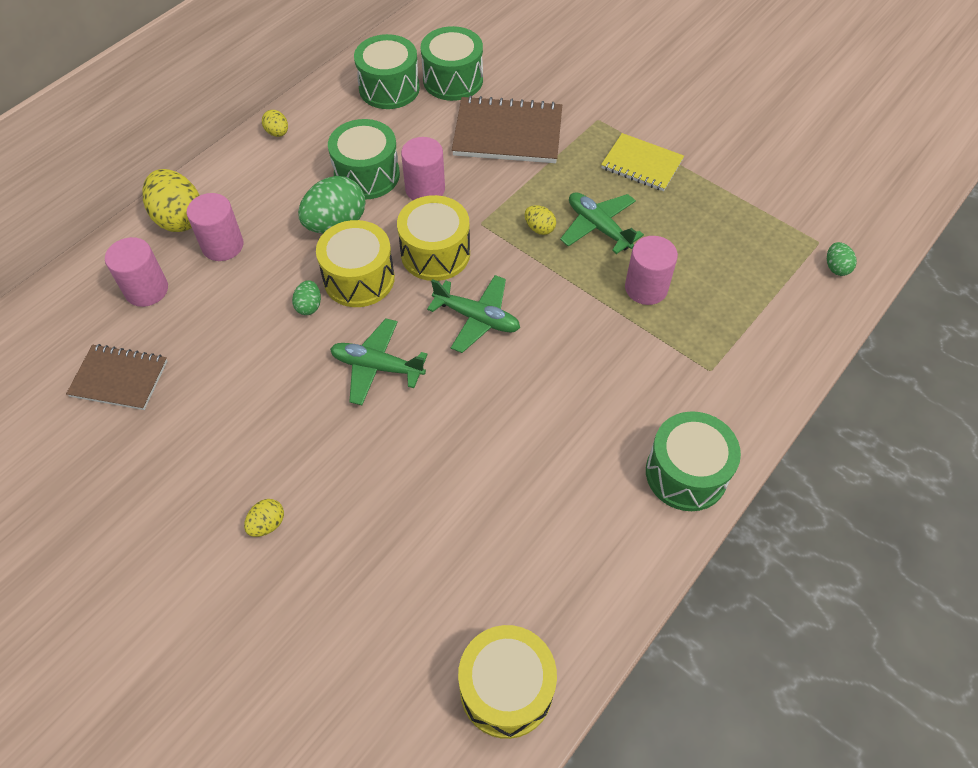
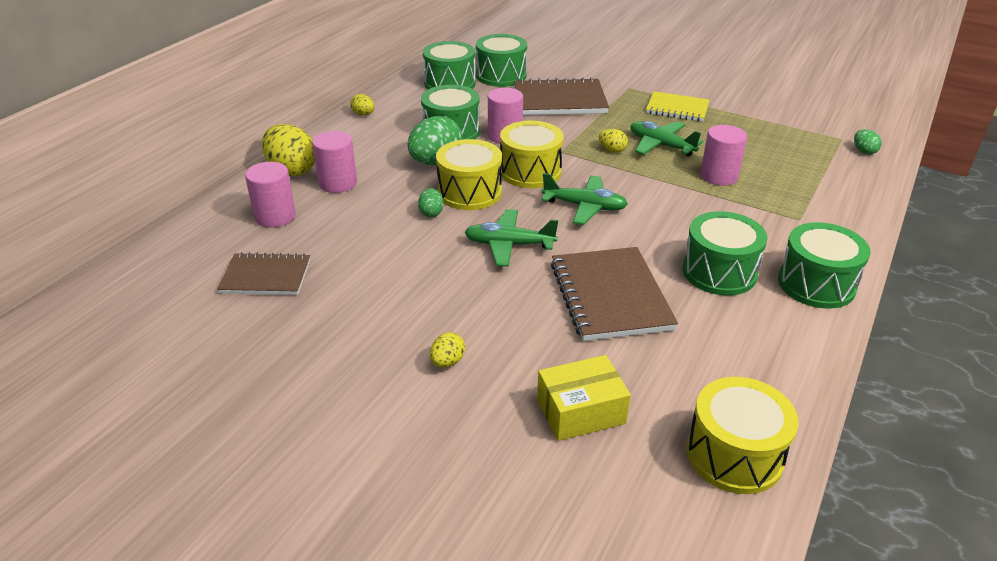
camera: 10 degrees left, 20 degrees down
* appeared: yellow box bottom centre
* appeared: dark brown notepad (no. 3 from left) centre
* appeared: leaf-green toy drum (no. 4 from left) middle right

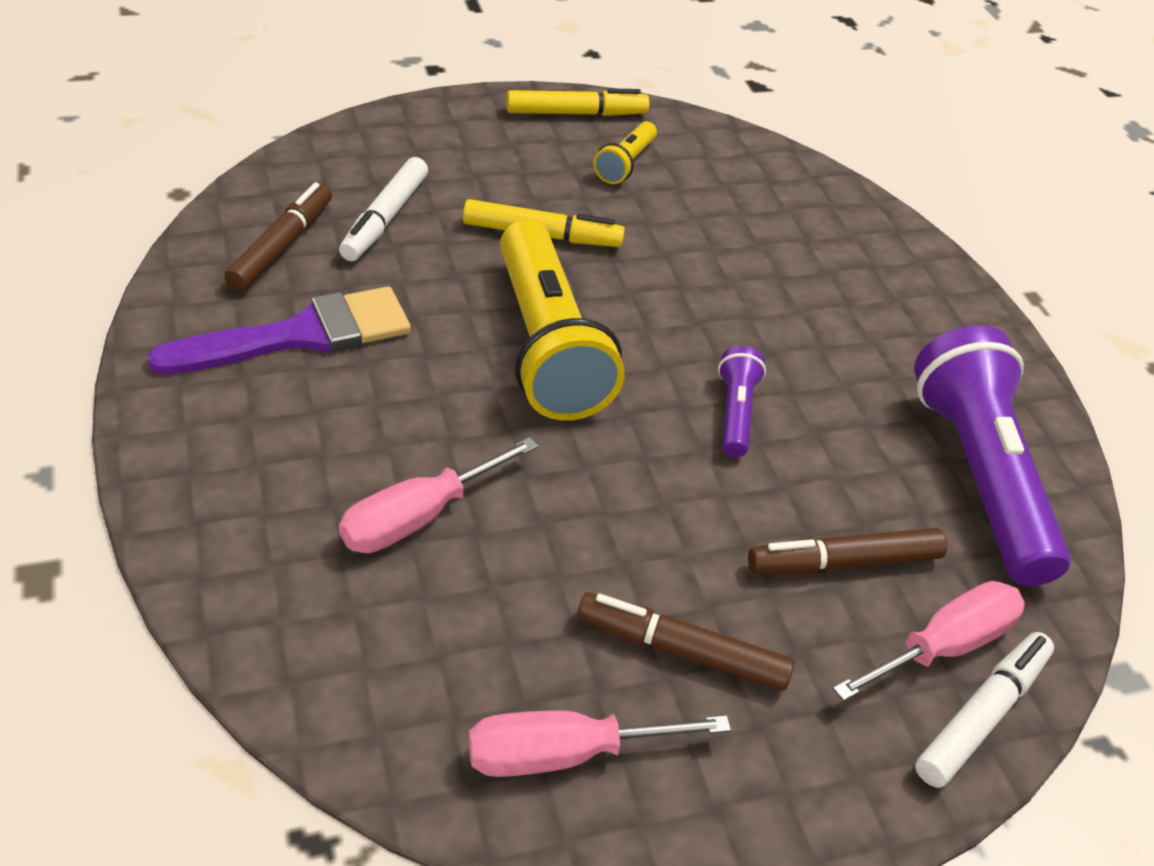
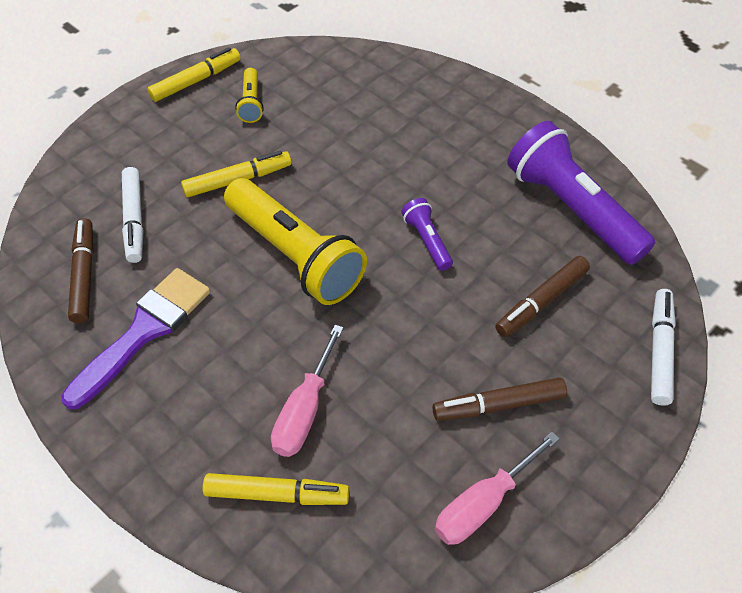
camera: 25 degrees left, 10 degrees up
* missing: rosy hand screwdriver (no. 3 from left) bottom right
* appeared: yellow felt pen (no. 3 from left) bottom centre

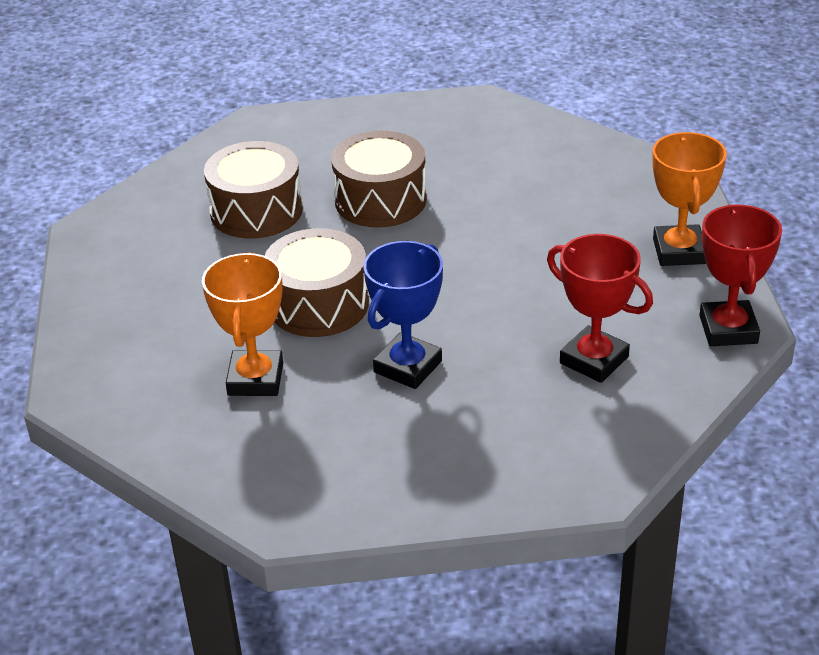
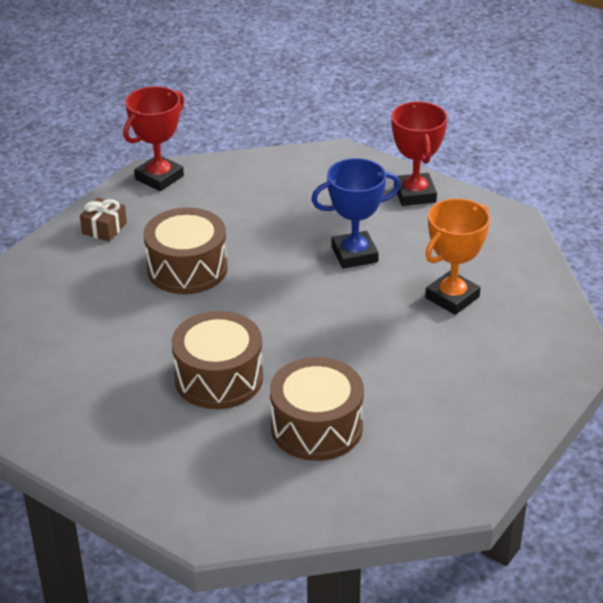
camera: 140 degrees left, 0 degrees up
* relocated: dark brown toy drum (no. 2 from left in the first image) centre to dark brown toy drum (no. 1 from left) middle left
* relocated: scarlet award cup (no. 1 from left in the first image) middle right to scarlet award cup (no. 2 from left) top right
* exchanged: orange award cup (no. 2 from left) top right to dark brown present middle left

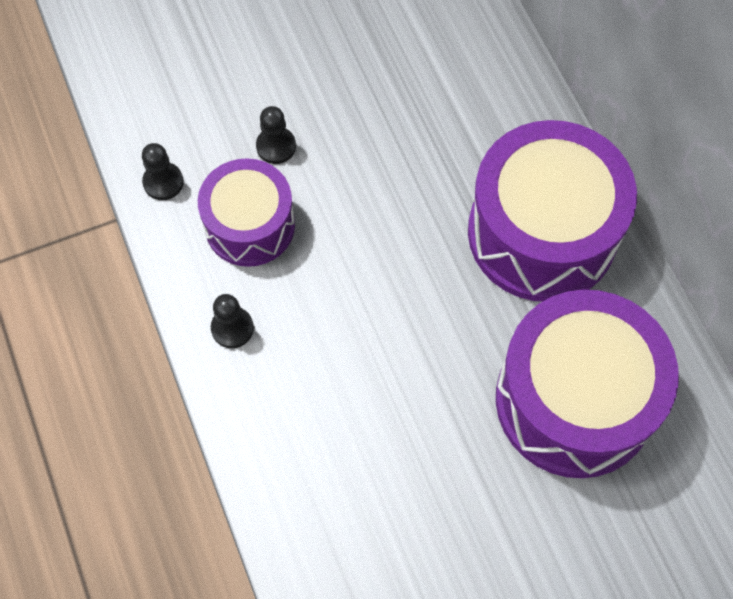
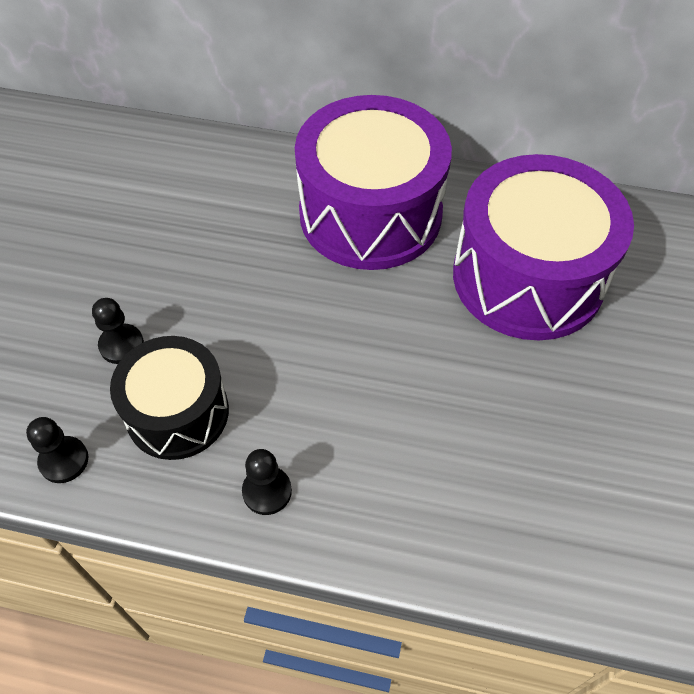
camera: 55 degrees left, 10 degrees down
* colour: purple toy drum (no. 1 from left) centre to ebony toy drum middle left

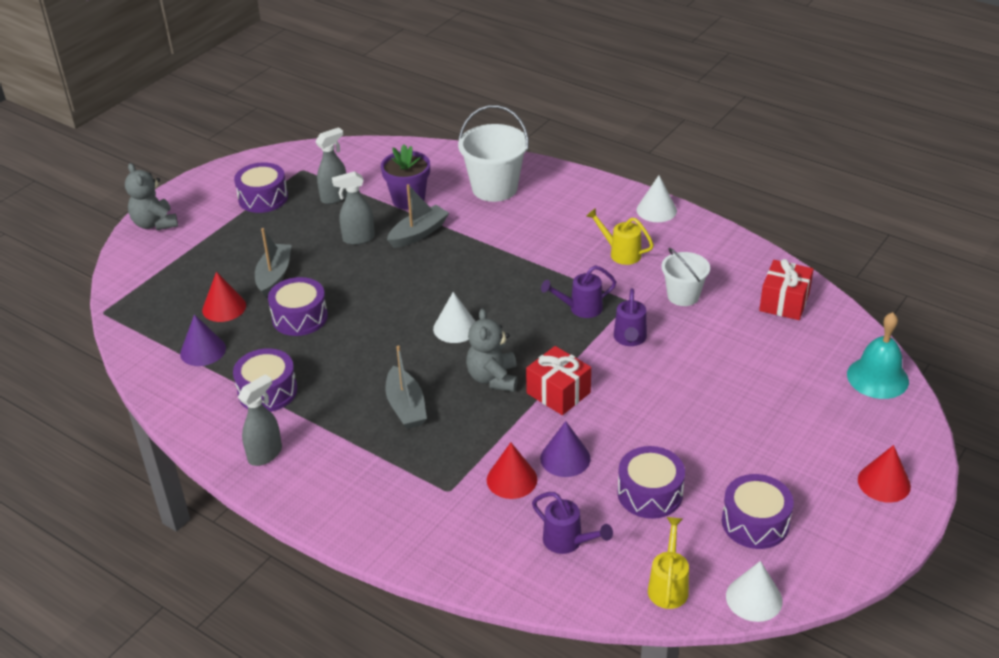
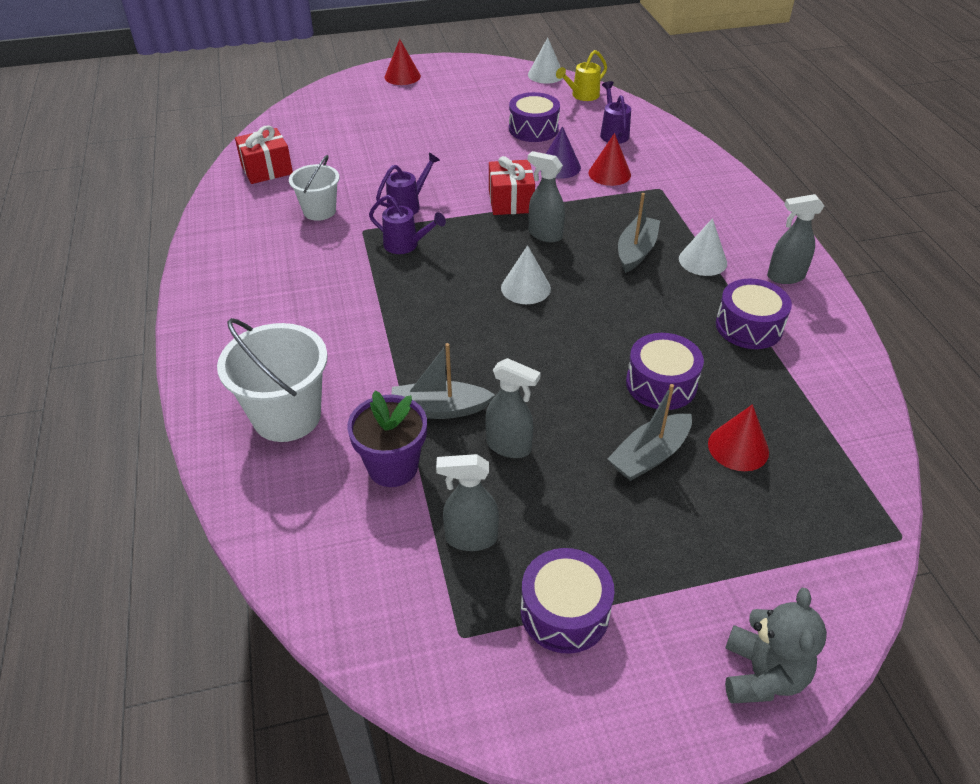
camera: 140 degrees left, 5 degrees up
* missing: purple cone (no. 1 from left) middle left
* exchanged: grey teddy bear (no. 2 from left) centre to grey spray bottle (no. 3 from left) top centre
* missing: yellow watering can (no. 1 from left) centre
* relocated: pure white cone (no. 2 from left in the first image) top centre to pure white cone (no. 3 from left) top right
* missing: purple toy drum (no. 5 from left) bottom right
* missing: turquoise hand bell middle right

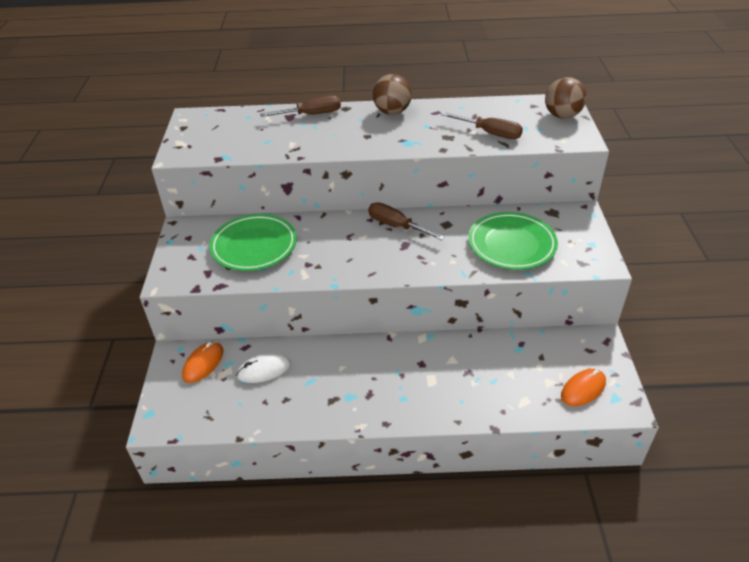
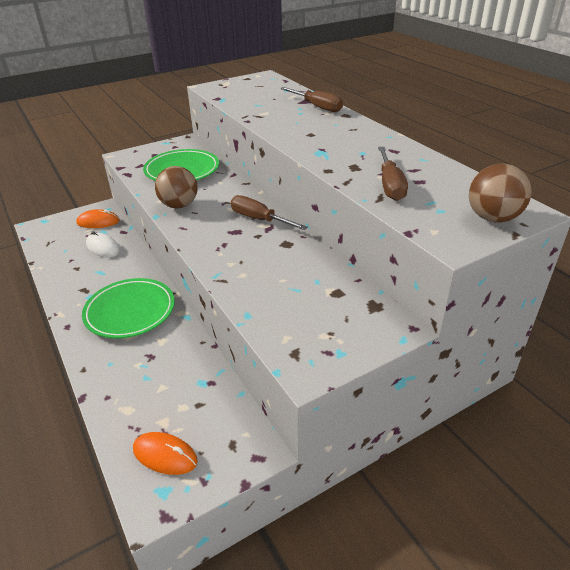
camera: 60 degrees right, 5 degrees down
* spun: dark brown hand screwdriver (no. 2 from left in the first image) centre = centre 60 degrees counterclockwise
* relocated: dark brown ball (no. 1 from left) top centre to top left
* relocated: leaf-green plate (no. 2 from left in the first image) middle right to leaf-green plate (no. 1 from left) middle left

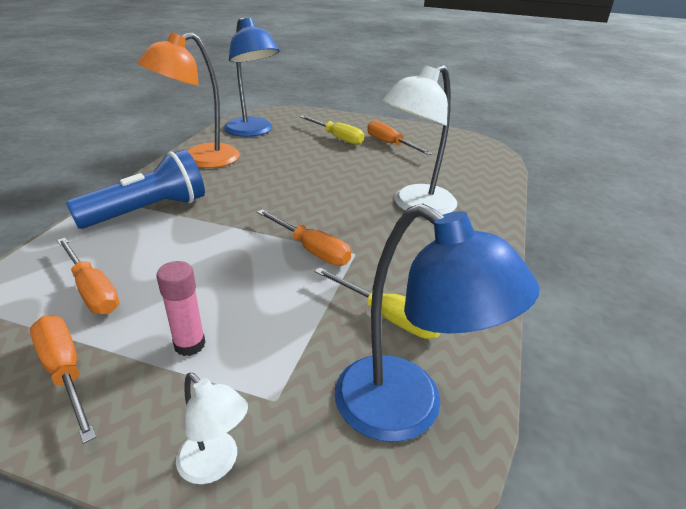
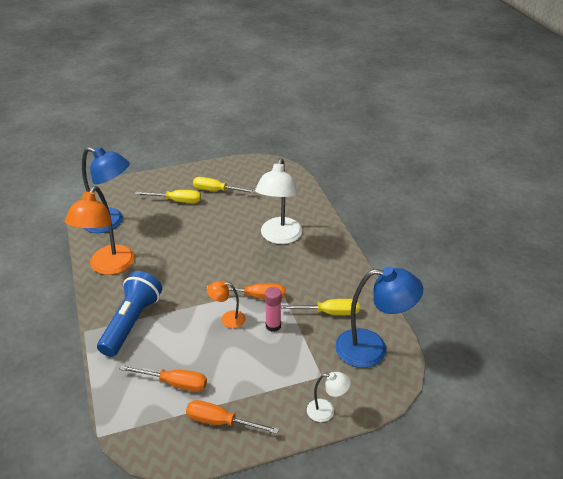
camera: 35 degrees left, 5 degrees up
* relocated: rosy glue stick middle left to centre
* colour: orange hand screwdriver (no. 4 from left) top centre to yellow hand screwdriver (no. 2 from left) centre
* appeared: orange lamp (no. 2 from left) centre

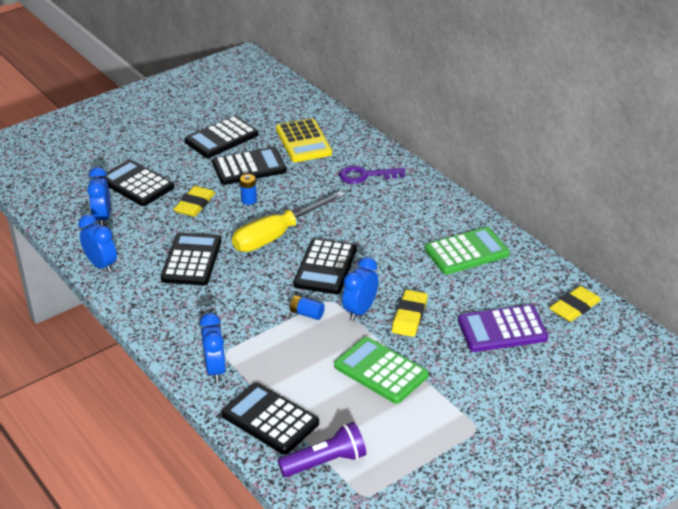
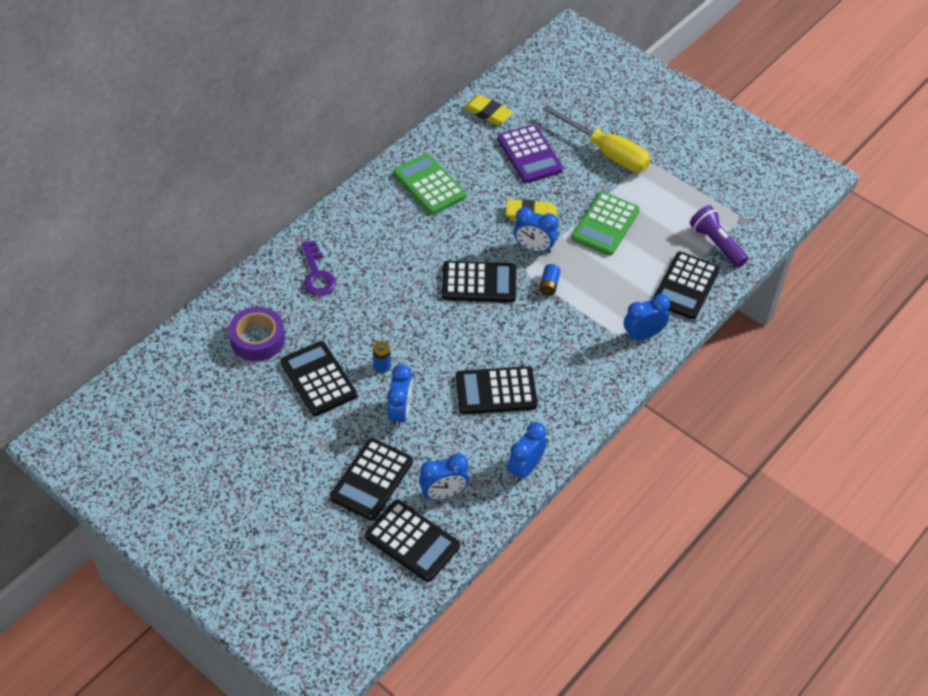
camera: 105 degrees left, 15 degrees up
* exchanged: yellow gum eraser (no. 1 from left) middle left to royal blue alarm clock (no. 1 from left) centre
* relocated: ebony calculator (no. 3 from left) top left to bottom centre
* relocated: yellow hand screwdriver centre to top centre
* exchanged: yellow calculator top centre to purple roll of tape middle left

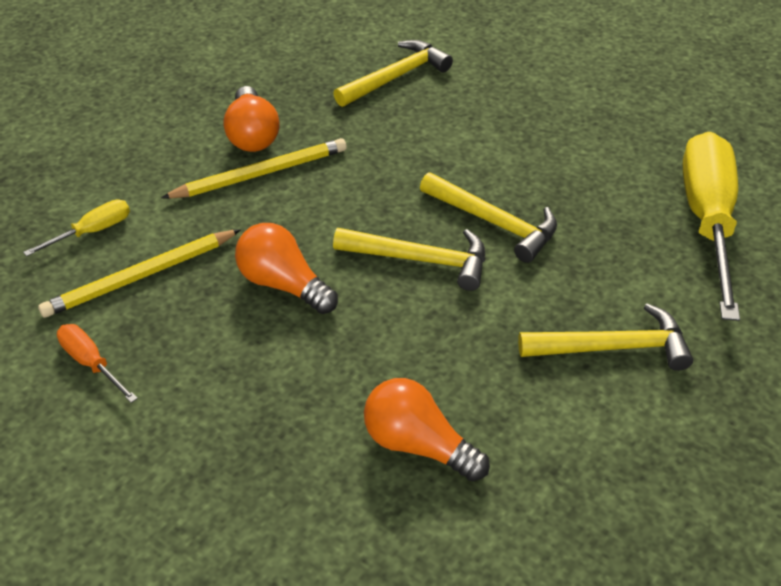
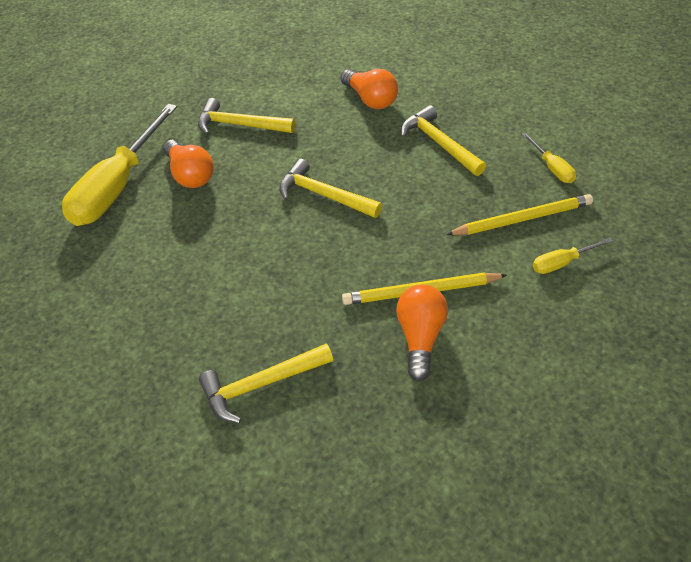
camera: 160 degrees left, 5 degrees up
* colour: orange hand screwdriver middle left to yellow hand screwdriver (no. 2 from left) top right
* relocated: orange bulb (no. 2 from left in the first image) centre to orange bulb (no. 1 from left) top left
* relocated: yellow carpenter's hammer (no. 3 from left in the first image) centre to yellow carpenter's hammer (no. 4 from left) top centre

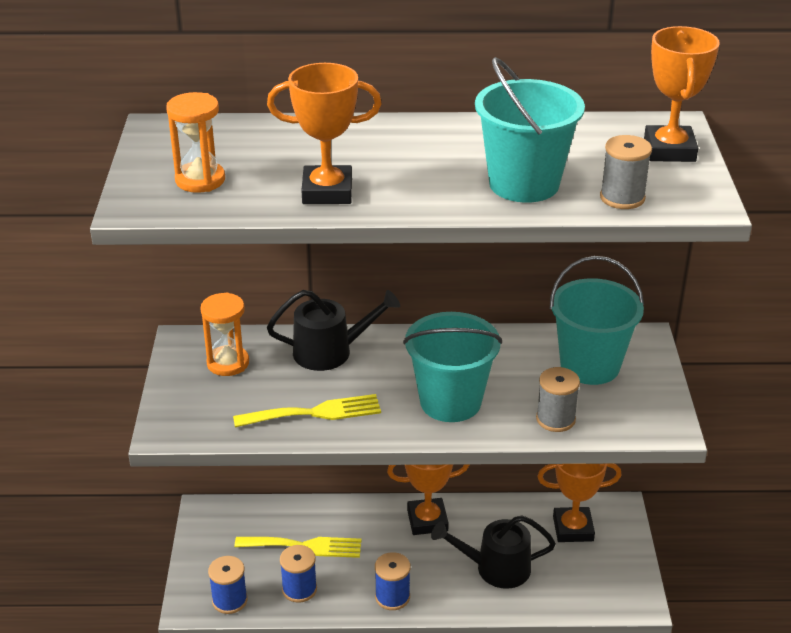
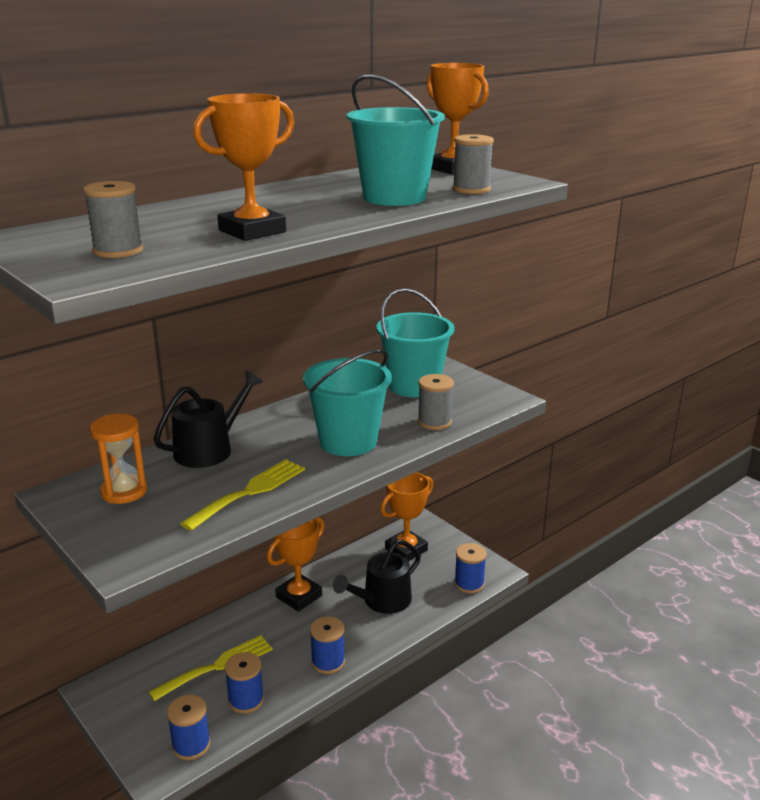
camera: 40 degrees left, 10 degrees down
* exchanged: orange hourglass (no. 1 from left) top left to grey reel of thread (no. 1 from left) top left
* appeared: royal blue reel of thread (no. 4 from left) bottom centre

